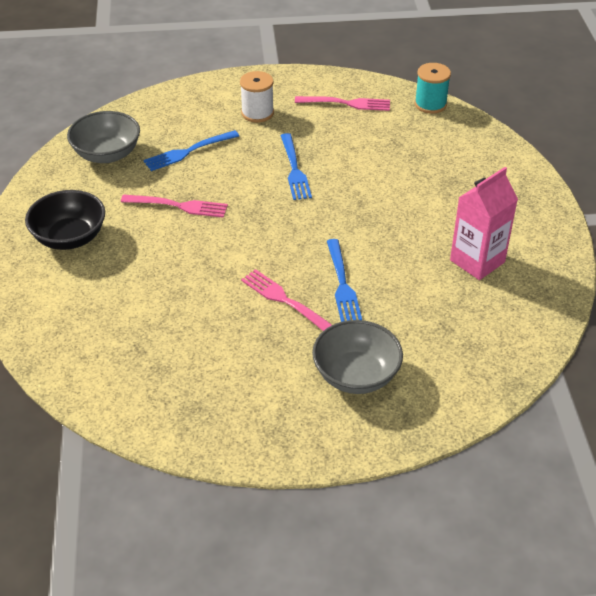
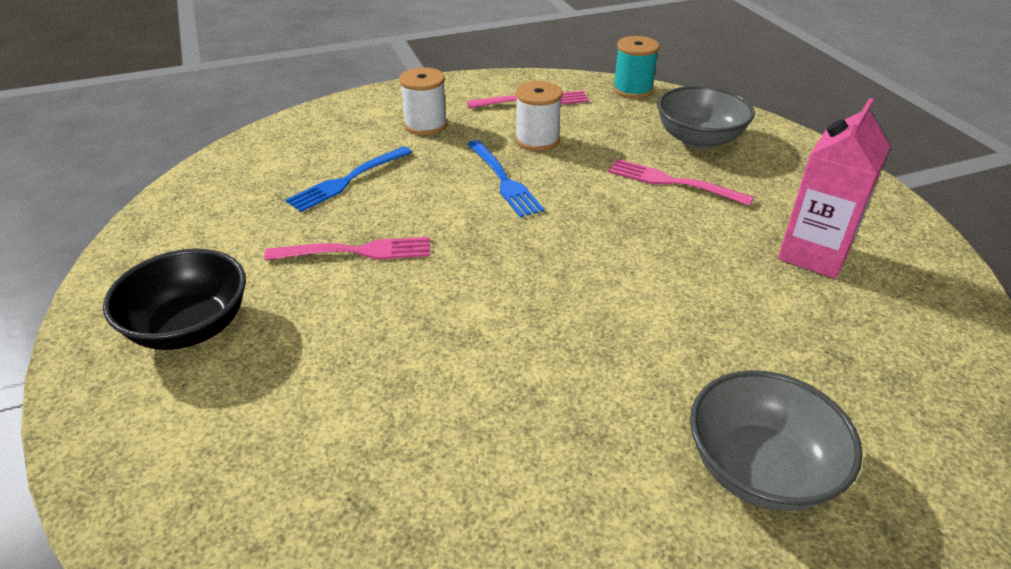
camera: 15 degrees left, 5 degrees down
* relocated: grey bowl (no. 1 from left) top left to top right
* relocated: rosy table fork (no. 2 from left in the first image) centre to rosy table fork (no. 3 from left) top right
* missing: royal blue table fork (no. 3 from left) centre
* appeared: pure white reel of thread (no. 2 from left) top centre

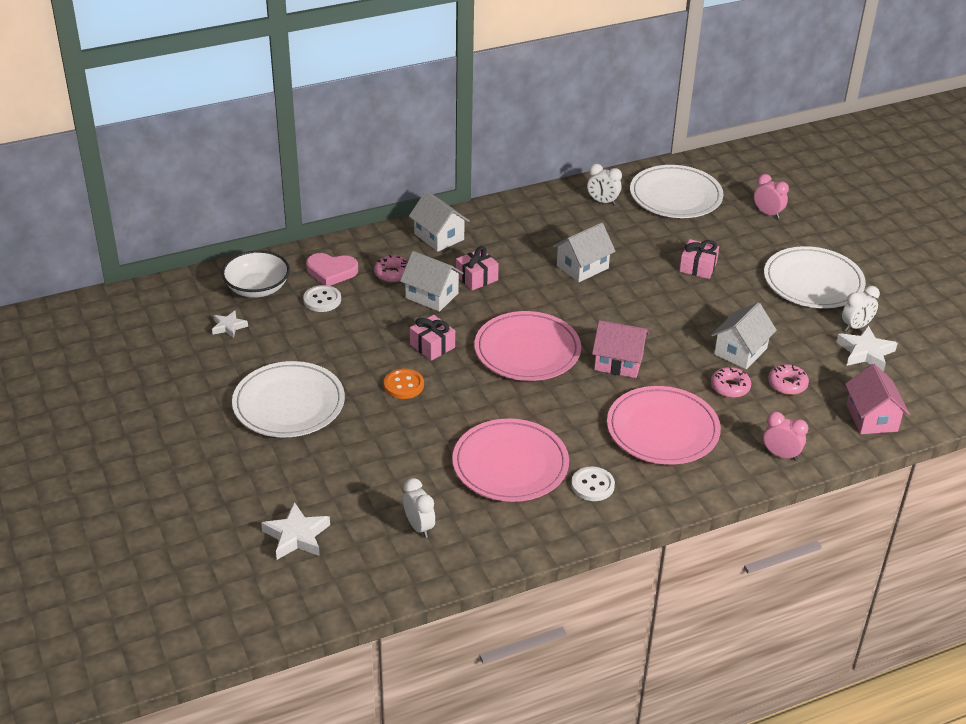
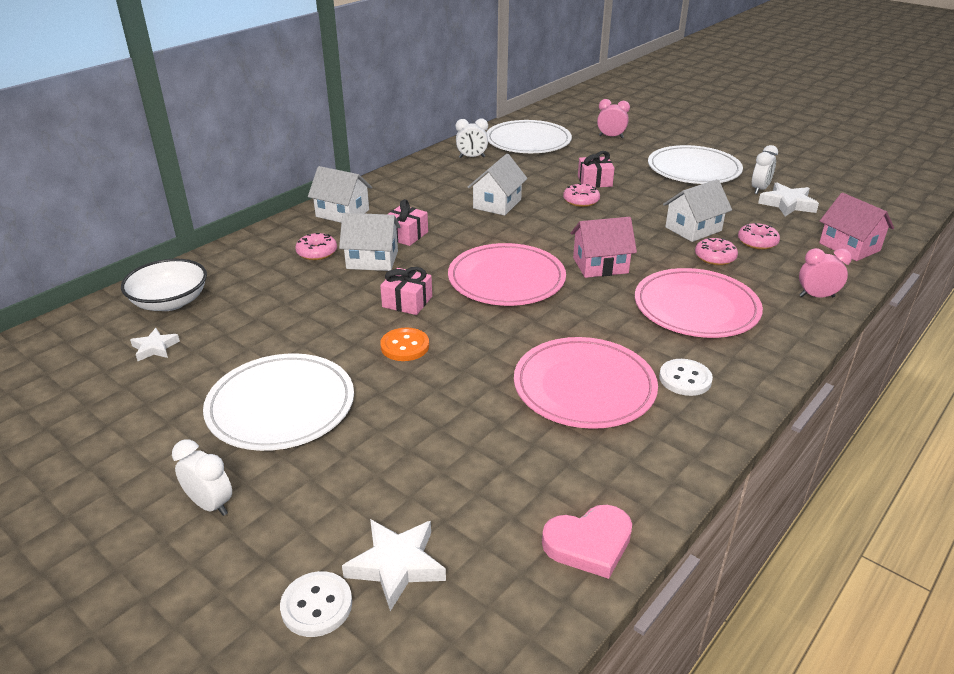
camera: 25 degrees left, 5 degrees down
* relocated: pure white shirt button (no. 1 from left) centre to bottom left
* relocated: rosy heart centre to bottom centre
* relocated: pure white alarm clock (no. 1 from left) bottom centre to bottom left
* spun: pure white toy house (no. 4 from left) middle right = top right 45 degrees clockwise
* appeared: rosy glazed donut (no. 2 from left) top centre

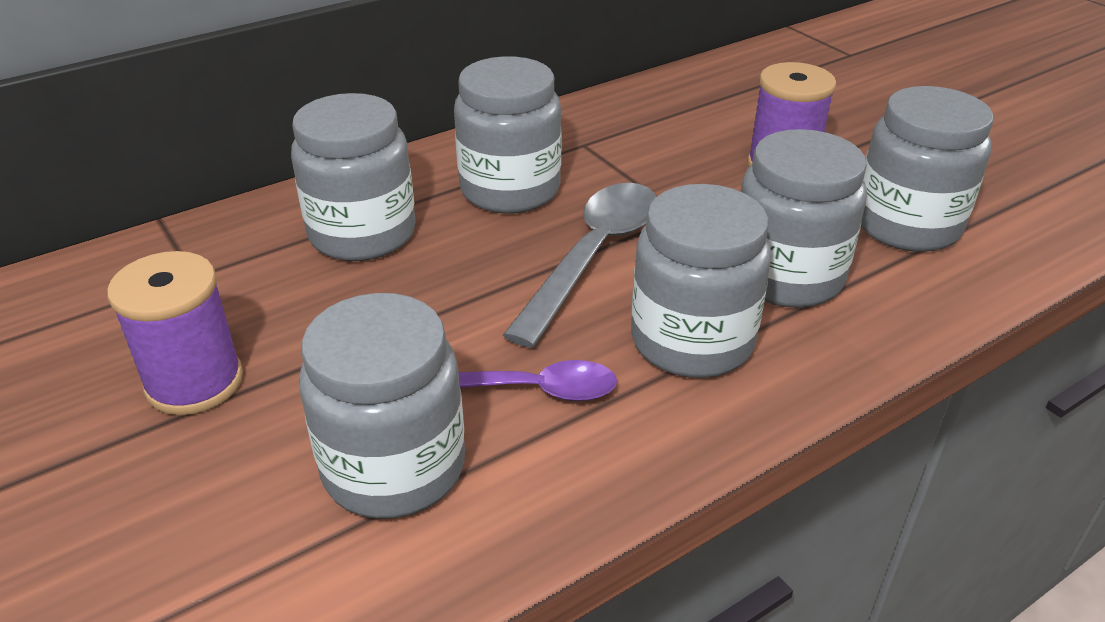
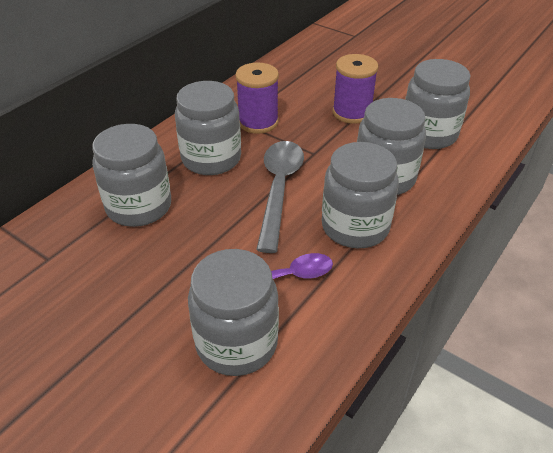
camera: 20 degrees left, 5 degrees up
* relocated: purple reel of thread (no. 1 from left) middle left to top centre

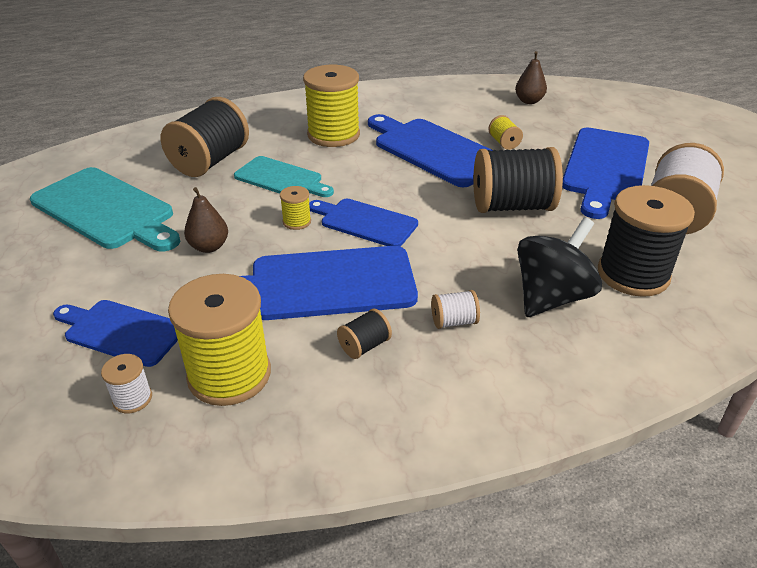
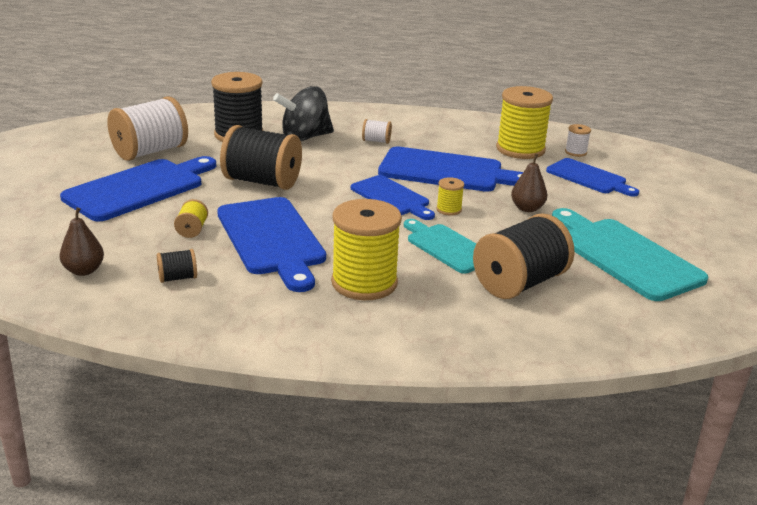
camera: 160 degrees left, 10 degrees down
* relocated: ebony reel of thread (no. 2 from left in the first image) centre to ebony reel of thread (no. 1 from left) middle left

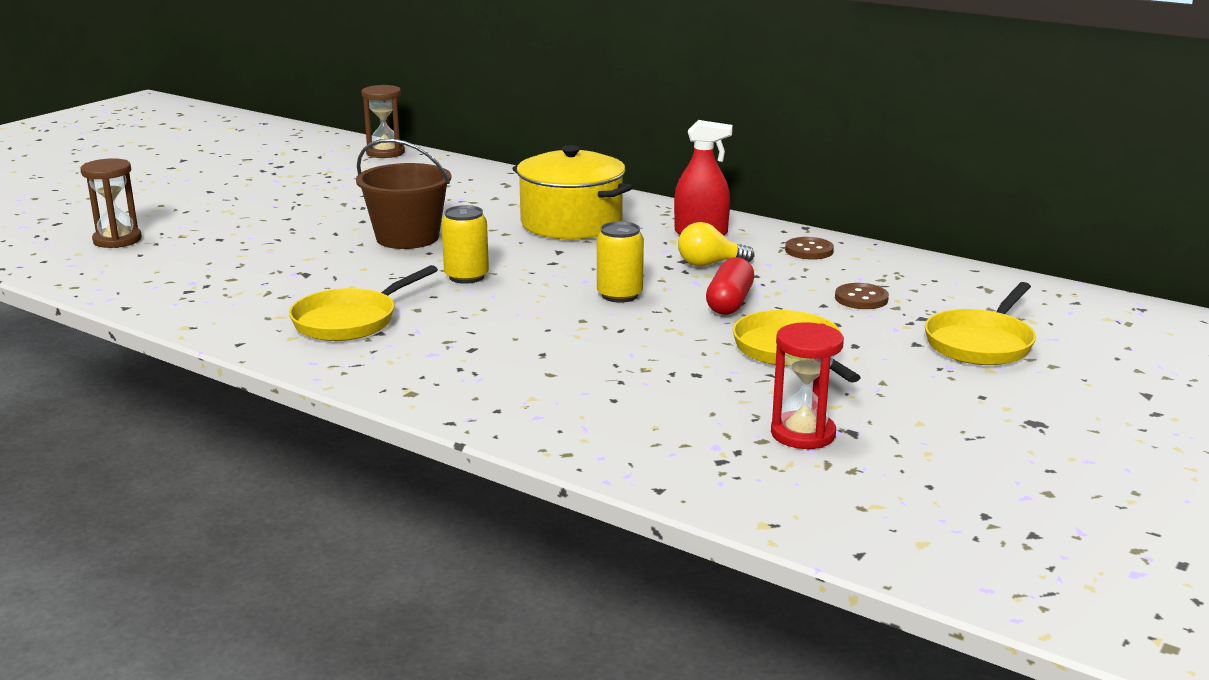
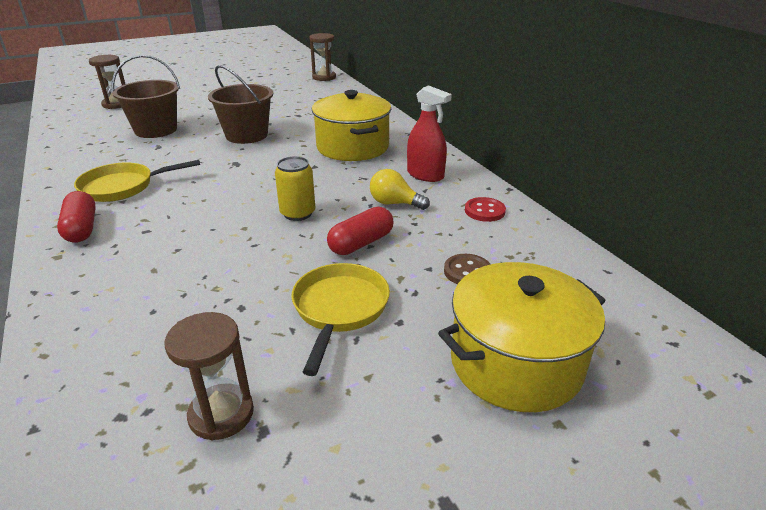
camera: 30 degrees right, 10 degrees up
* missing: yellow soda can (no. 1 from left) centre
* colour: scarlet hourglass middle right to dark brown hourglass (no. 2 from left) bottom left
* colour: dark brown shirt button (no. 1 from left) middle right to scarlet shirt button centre
* exchanged: yellow pan (no. 3 from left) middle right to yellow stockpot (no. 2 from left) middle right
* appeared: scarlet pill (no. 1 from left) middle left
* appeared: dark brown pail (no. 1 from left) top left

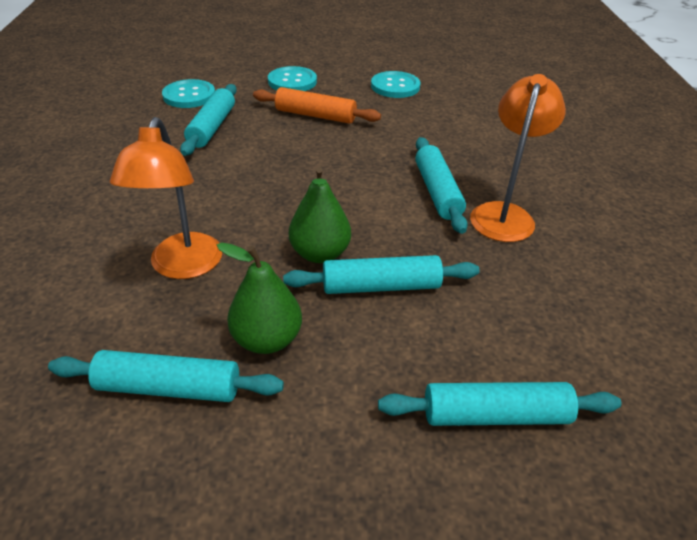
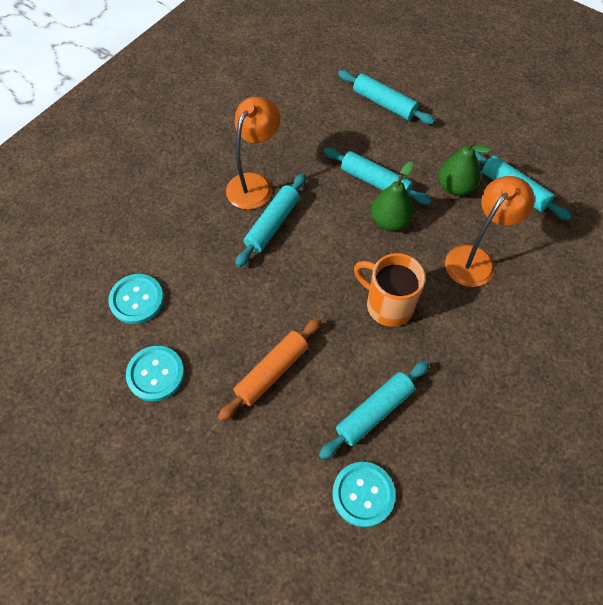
camera: 140 degrees left, 20 degrees up
* spun: orange pastry roller top centre = centre 75 degrees clockwise
* relocated: turquoise shirt button (no. 2 from left in the first image) top centre to turquoise shirt button (no. 1 from left) middle left
* spun: orange lamp (no. 2 from left in the first image) top right = top centre 150 degrees clockwise
* appeared: orange coffee mug centre

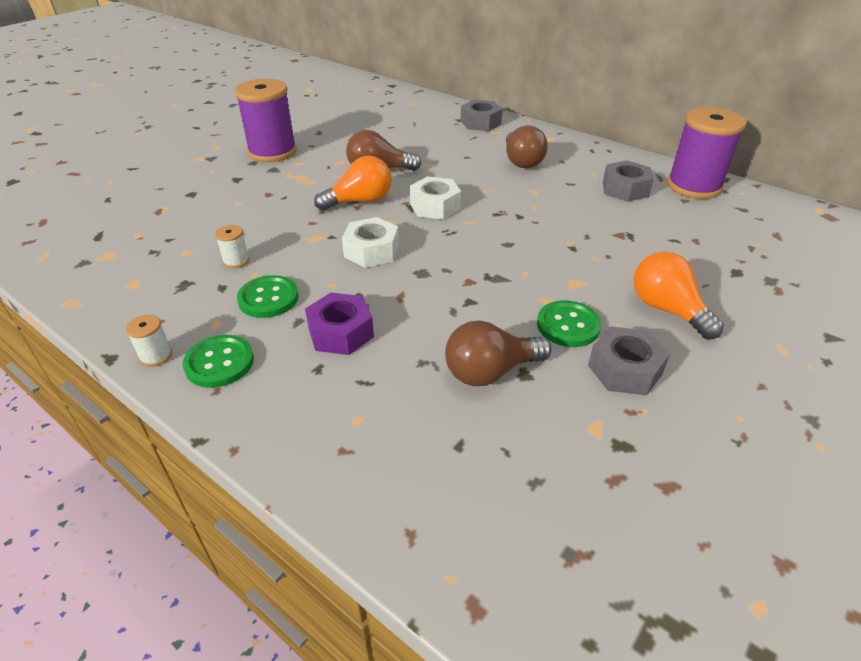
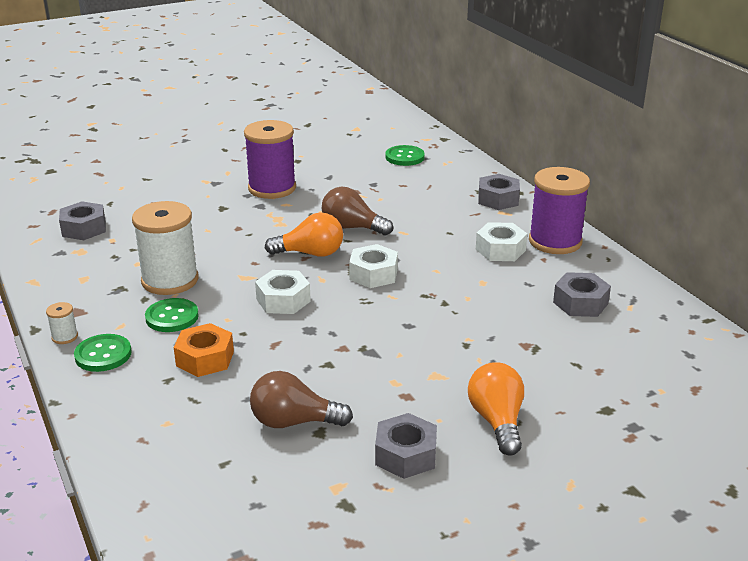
camera: 25 degrees right, 10 degrees down
* size: pure white reel of thread (no. 2 from left) middle left = middle left x2.43
* colour: purple hex nut centre to orange hex nut middle left
* exchanged: dark brown bulb (no. 3 from left) top centre to pure white hex nut (no. 3 from left) middle right
* relocated: leaf-green shirt button (no. 3 from left) centre to top centre
* relocated: purple reel of thread (no. 2 from left) top right to middle right
* appeared: grey hex nut (no. 1 from left) middle left

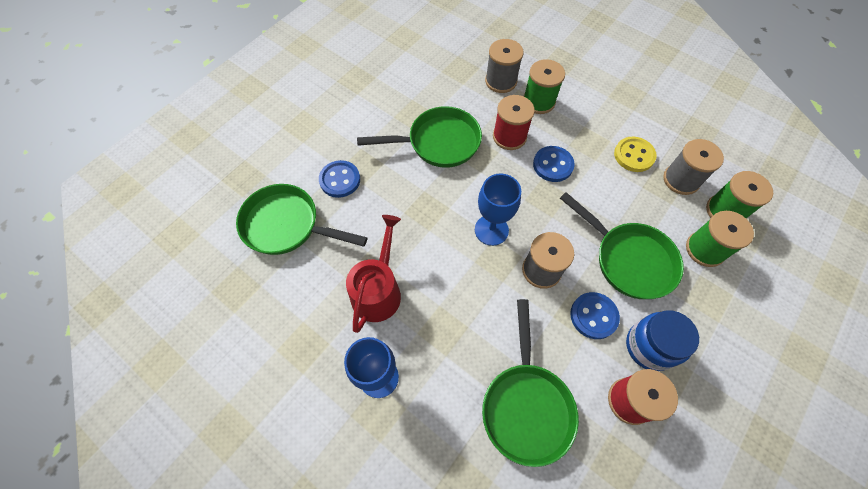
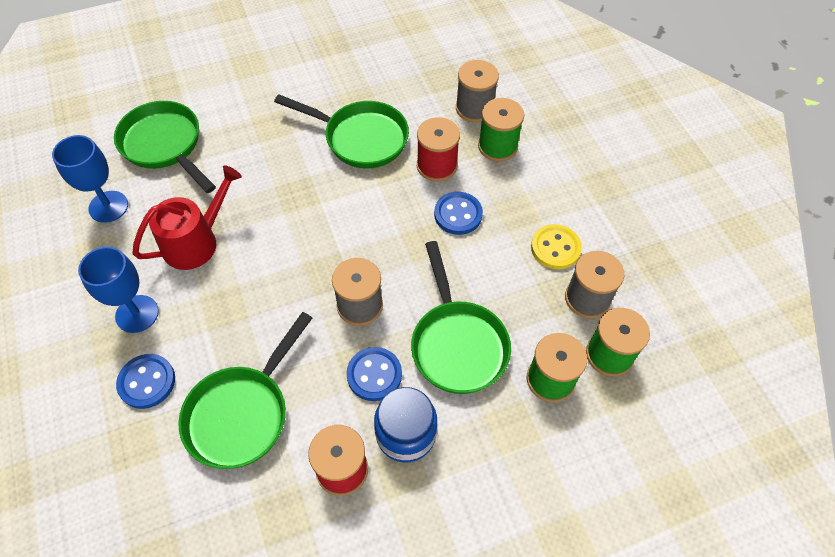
camera: 30 degrees right, 5 degrees down
* relocated: royal blue shirt button (no. 1 from left) centre to bottom left
* relocated: royal blue chalice (no. 2 from left in the first image) centre to royal blue chalice (no. 1 from left) top left

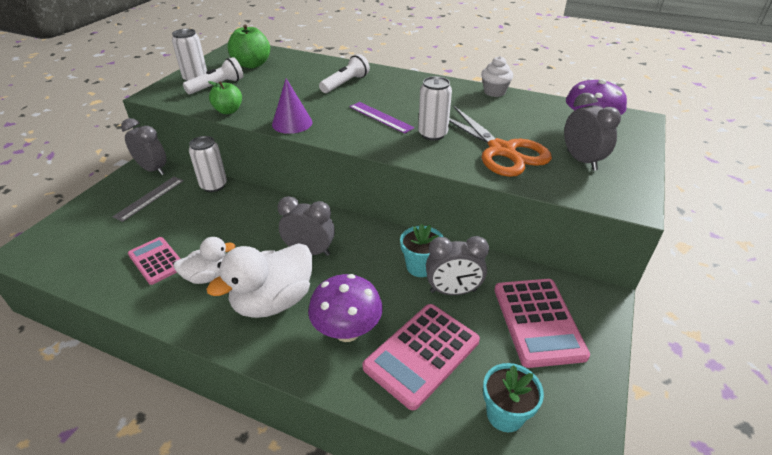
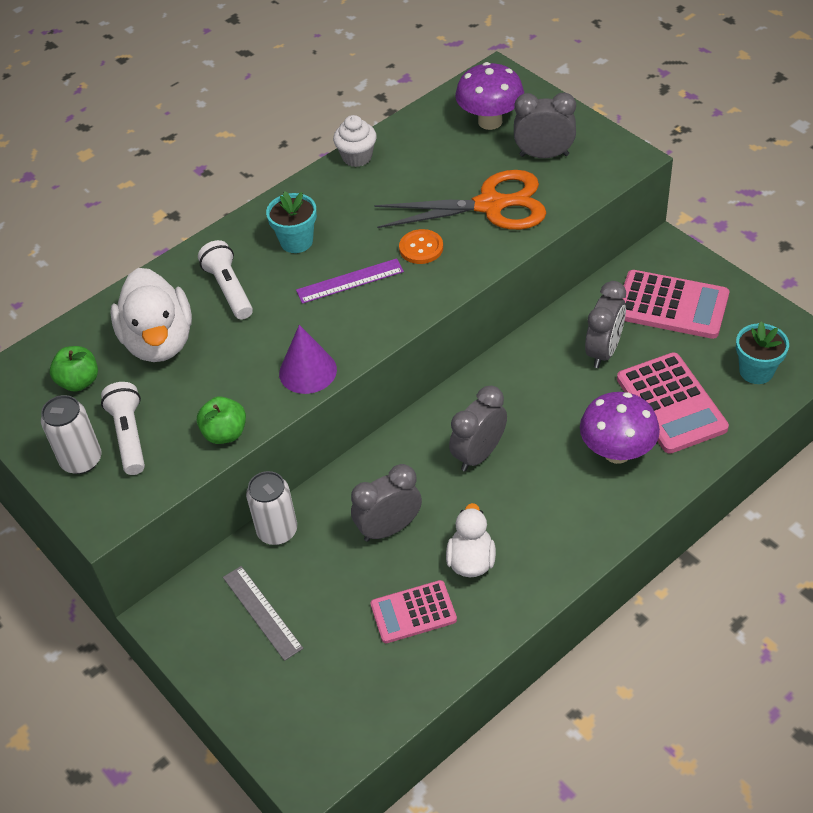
camera: 60 degrees left, 10 degrees up
* relocated: grey alarm clock (no. 1 from left) top left to centre
* relocated: pure white rubber duck (no. 2 from left in the first image) centre to pure white rubber duck (no. 1 from left) middle left
* size: leaf-green apple (no. 2 from left in the first image) top left = middle left x0.66
* relocated: turquoise flower pot (no. 1 from left) centre to top centre
* exchanged: pure white soda can (no. 3 from left) top centre to orange shirt button top centre

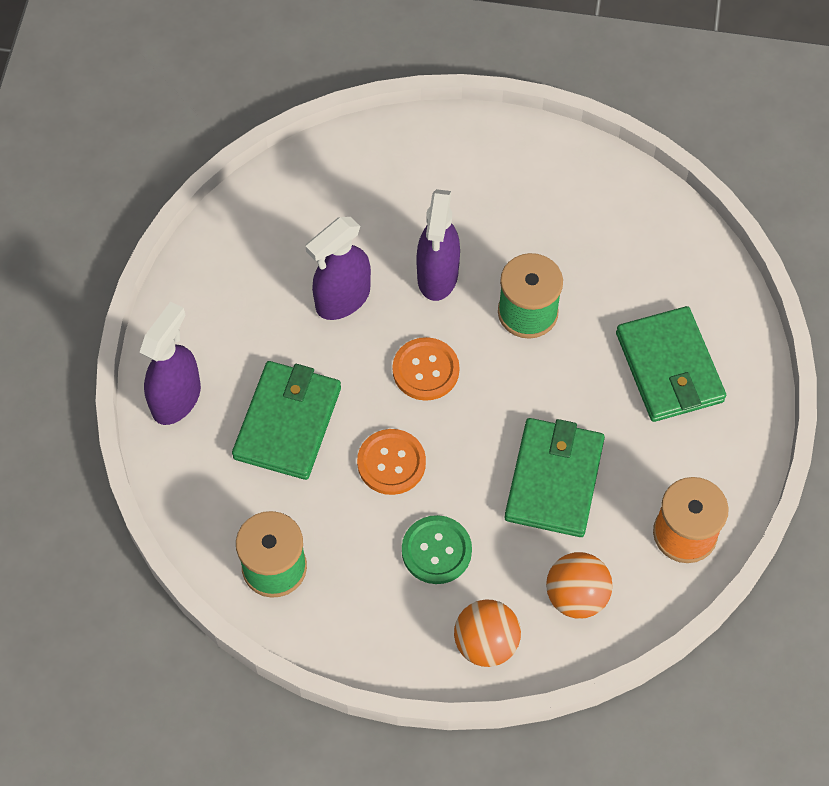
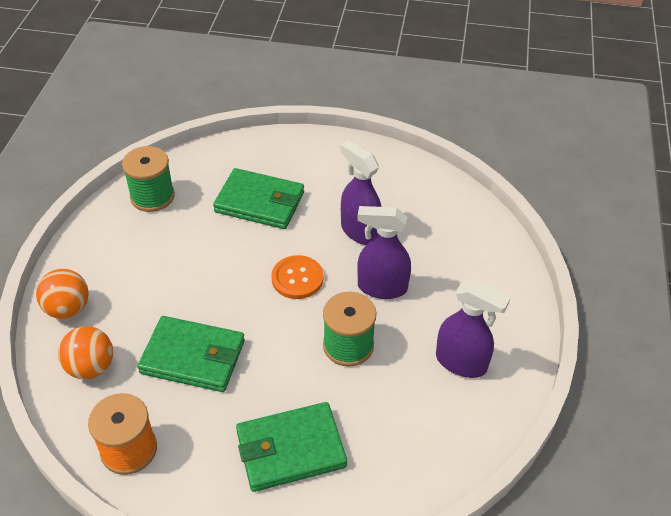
camera: 90 degrees right, 15 degrees down
* relocated: purple spray bottle (no. 1 from left in the first image) middle left to purple spray bottle (no. 3 from left) middle right
* missing: orange shirt button (no. 1 from left) centre
* missing: leaf-green shirt button bottom centre

